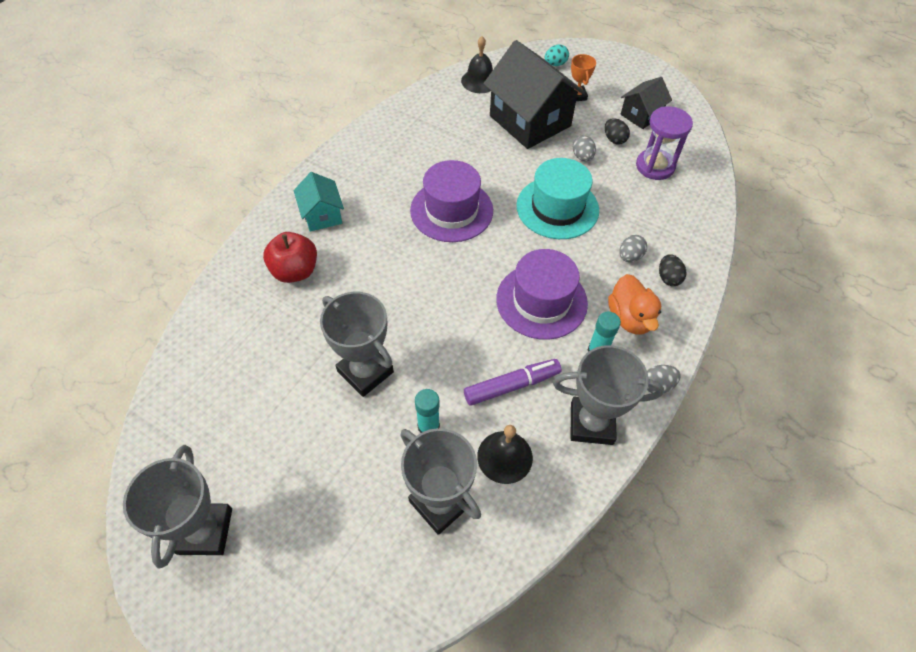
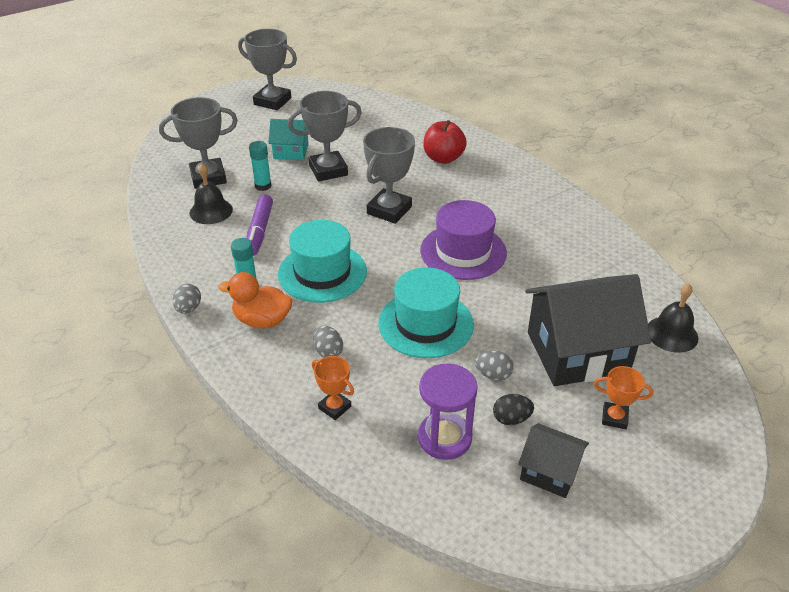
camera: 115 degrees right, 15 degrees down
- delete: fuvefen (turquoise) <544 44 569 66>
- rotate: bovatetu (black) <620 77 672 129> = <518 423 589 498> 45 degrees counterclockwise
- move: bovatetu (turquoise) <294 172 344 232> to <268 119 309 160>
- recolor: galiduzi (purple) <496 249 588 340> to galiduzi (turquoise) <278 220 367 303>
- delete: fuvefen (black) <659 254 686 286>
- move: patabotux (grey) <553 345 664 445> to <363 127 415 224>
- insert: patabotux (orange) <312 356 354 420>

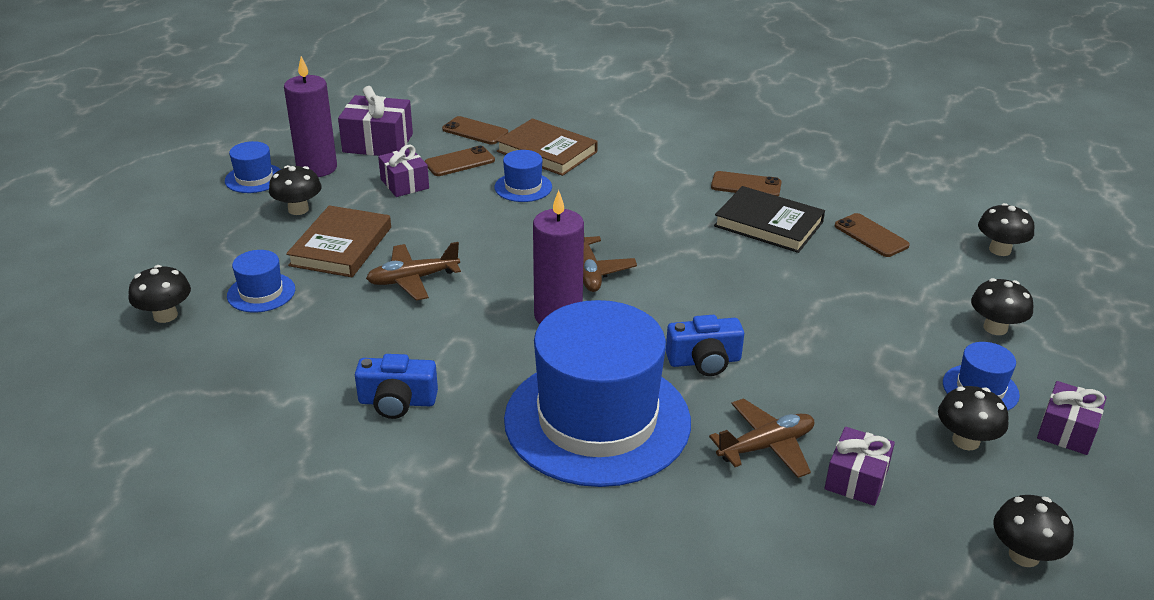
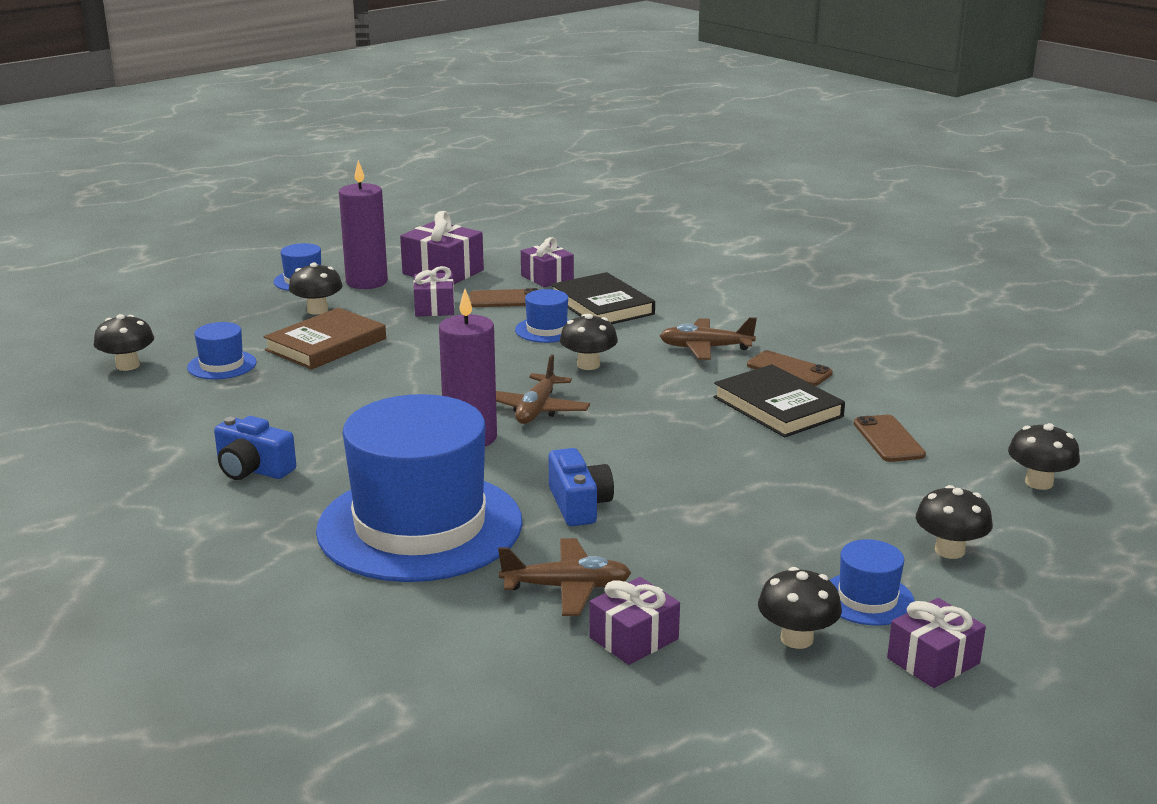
camera: 25 degrees right, 10 degrees down
- replace: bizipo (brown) <442 116 508 145> to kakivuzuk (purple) <521 237 574 287>
- recolor: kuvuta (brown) <496 118 598 176> to kuvuta (black) <551 272 655 324>
- move: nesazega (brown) <366 242 461 301> to <660 317 757 360>
- rotate: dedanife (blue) <666 315 744 376> = <549 448 614 526> 120 degrees counterclockwise
- move: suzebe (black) <993 495 1074 567> to <560 314 618 370>

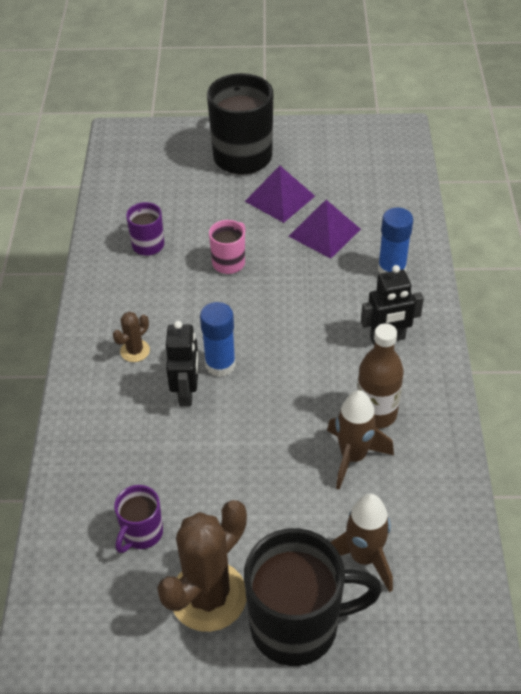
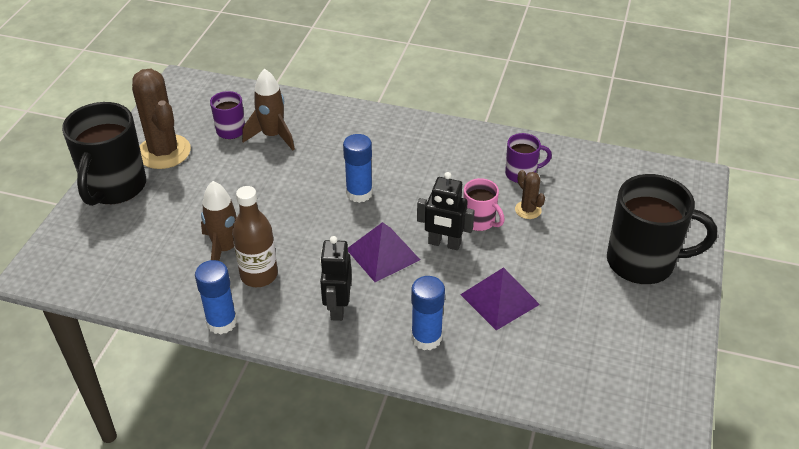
camera: 105 degrees right, 5 degrees down
- move: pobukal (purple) <245 166 315 223> to <348 222 420 282>
- move: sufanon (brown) <113 312 150 362> to <515 170 545 219>
- move: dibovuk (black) <166 321 199 406> to <417 172 475 250>
- move: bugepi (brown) <330 494 393 593> to <242 69 295 150>
- insert: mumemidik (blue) <195 260 237 334>

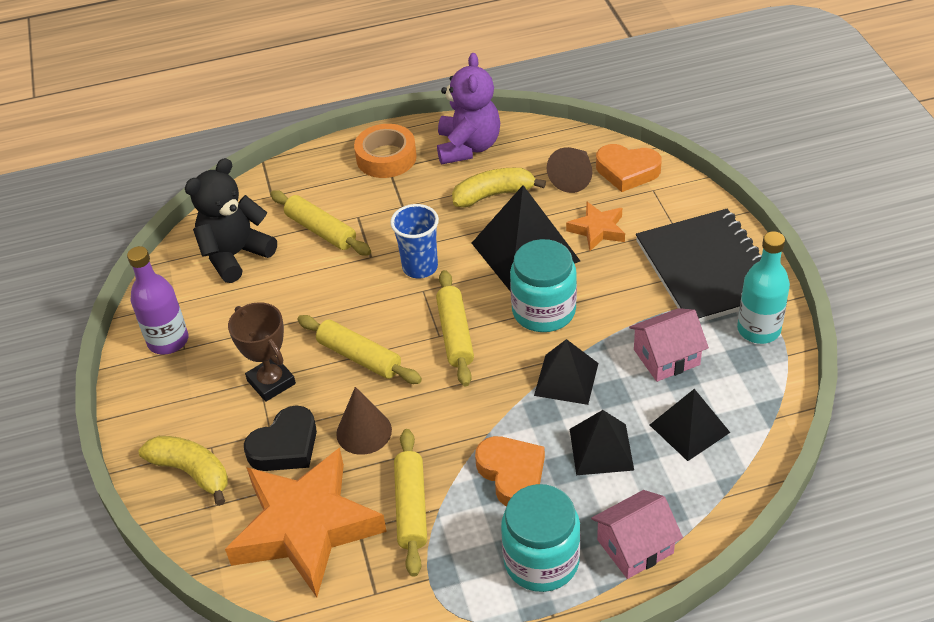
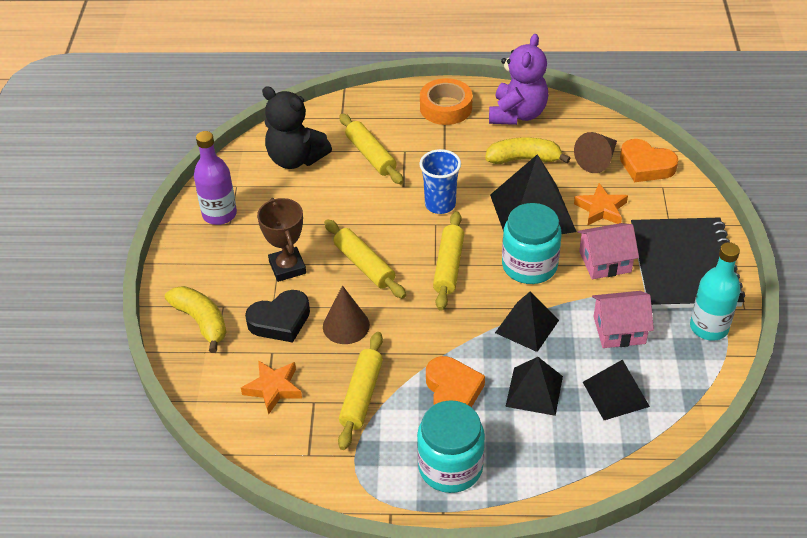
camera: 15 degrees right, 0 degrees up
- rotate: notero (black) <185 158 277 283> = <262 86 332 169> 120 degrees counterclockwise
- resize: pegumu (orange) <225 448 387 597> = <241 360 302 415> x0.47
- move: bovatetu (pink) <591 490 683 579> to <577 223 639 279>

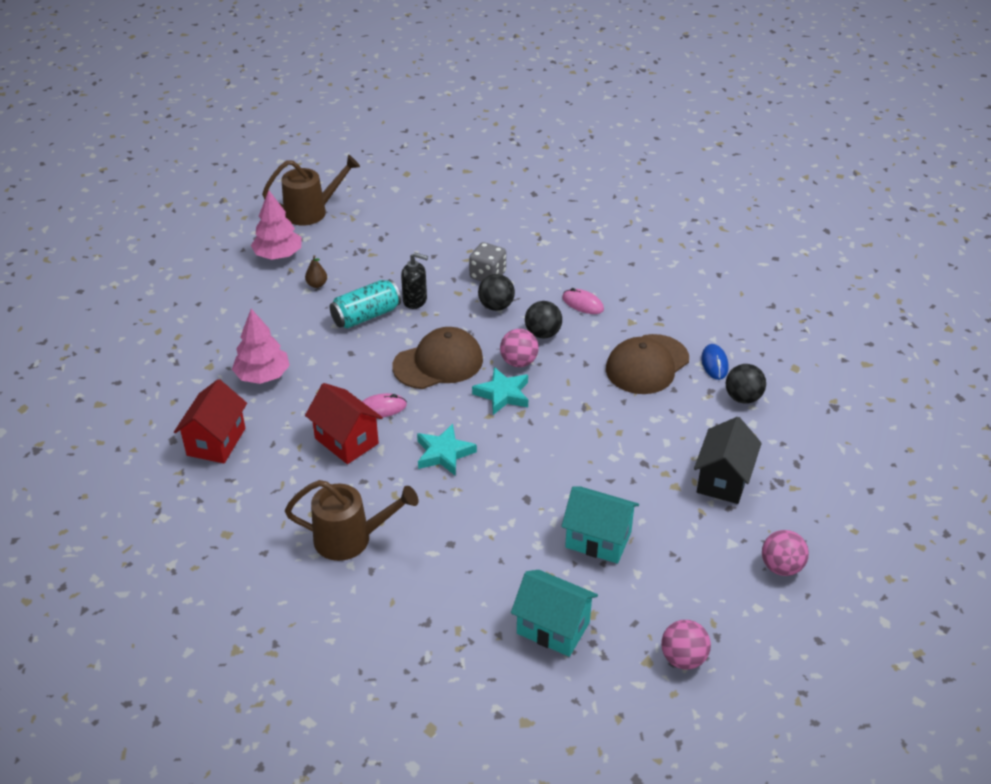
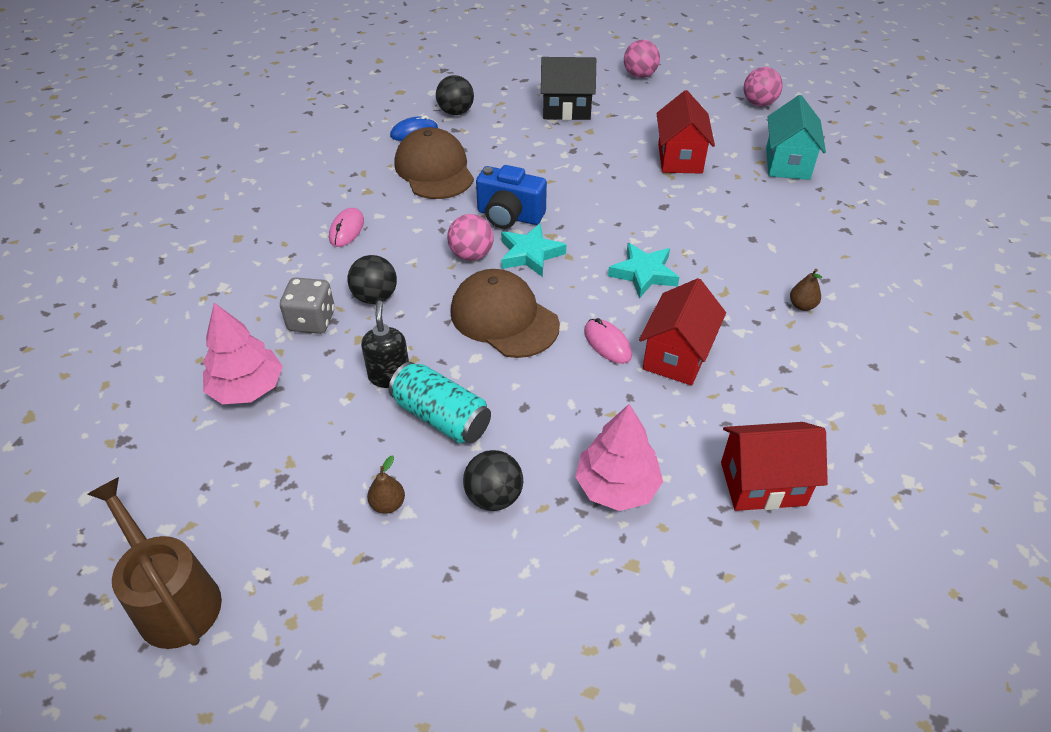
camera: 110 degrees left, 5 degrees up
- move: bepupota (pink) <251 190 302 260> to <203 303 283 404>
- move: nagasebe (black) <525 301 562 338> to <463 450 523 511>
- rotate: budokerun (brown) <606 334 689 394> = <394 127 474 199> 135 degrees counterclockwise
- replace: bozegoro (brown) <285 480 419 561> to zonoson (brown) <790 269 822 311>
- recolor: bovatetu (turquoise) <561 487 639 564> to bovatetu (red) <656 90 715 173>
- insert: dedanife (blue) <476 165 547 229>

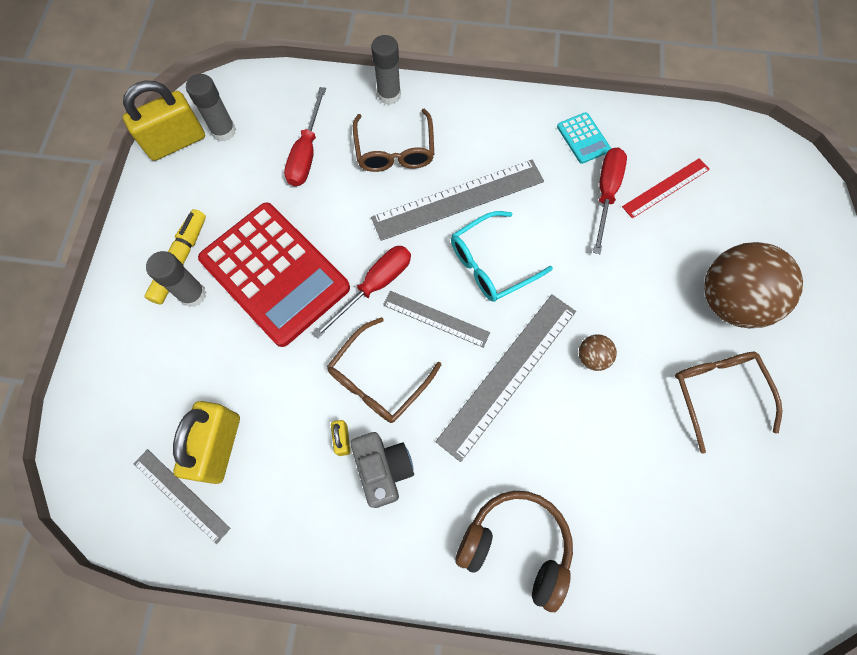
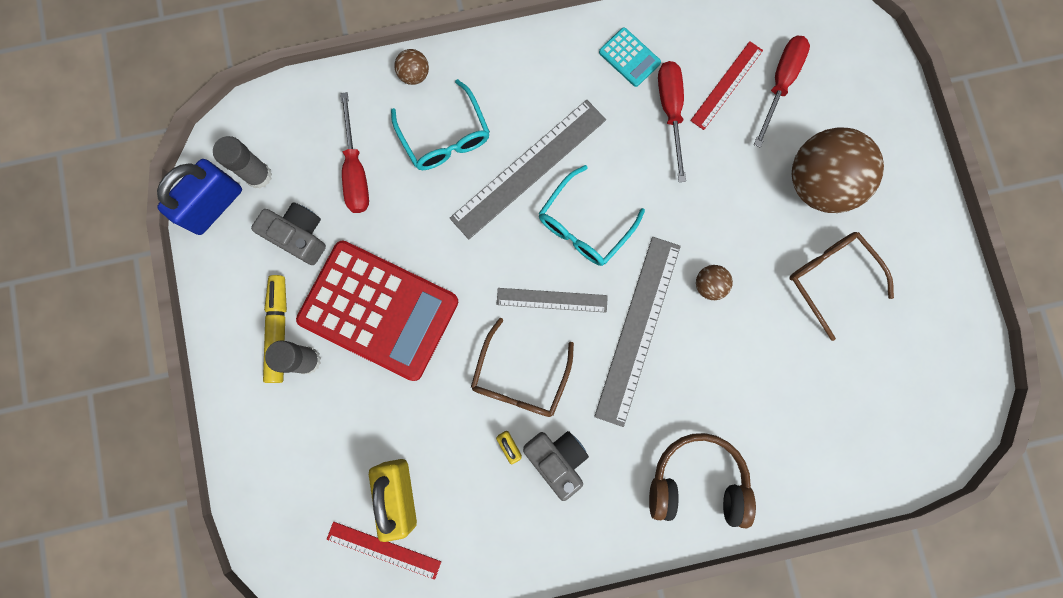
camera: 20 degrees left, 10 degrees up
- replace: mumemidik (grey) <371 35 401 105> to nagasebe (brown) <394 49 429 85>
- recolor: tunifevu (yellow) <123 81 205 161> to tunifevu (blue) <157 159 242 235>
- recolor: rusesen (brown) <353 109 434 172> to rusesen (turquoise) <391 79 490 170>
- move: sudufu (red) <313 246 411 339> to <754 36 810 148>
- recolor: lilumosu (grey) <133 449 231 544> to lilumosu (red) <327 522 441 580>
- insert: dedanife (grey) <251 202 326 265>

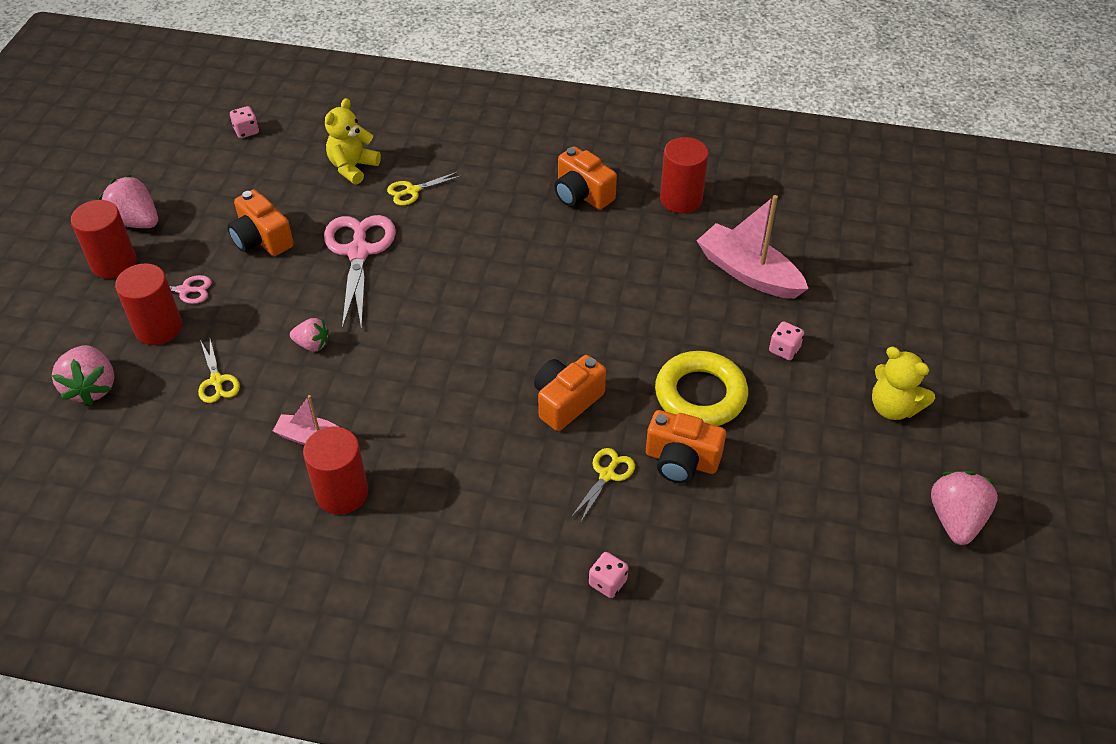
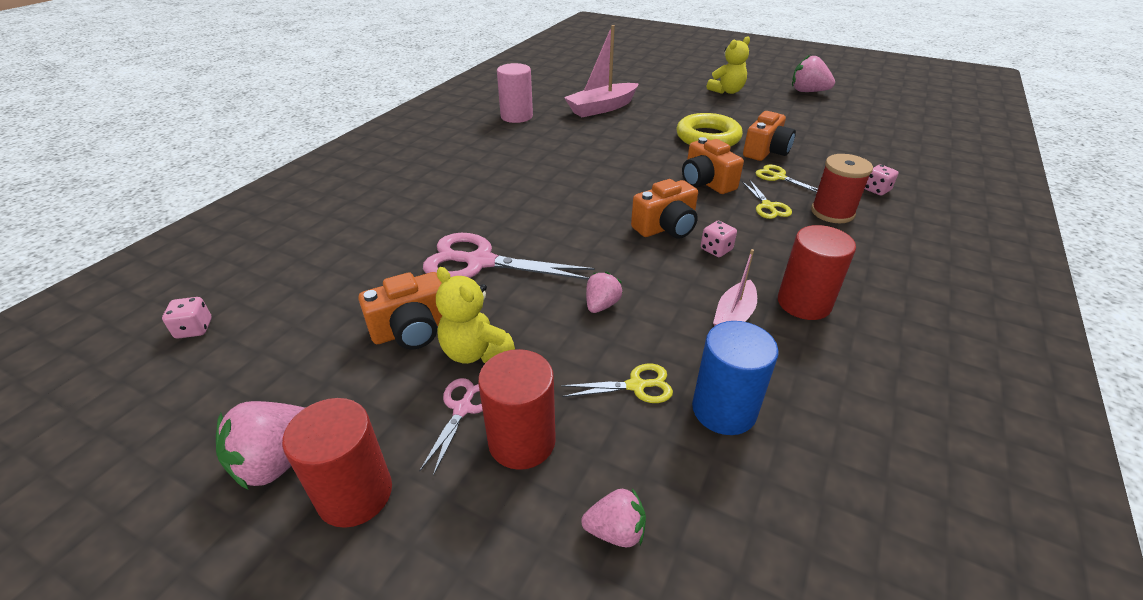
camera: 75 degrees left, 10 degrees down
- move: notero (yellow) <325 98 381 184> to <436 267 515 364>
- recolor: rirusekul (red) <660 137 709 213> to rirusekul (pink) <497 63 533 123>
- move: dedanife (orange) <554 147 617 209> to <631 179 698 239>
- move: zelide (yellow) <387 172 461 206> to <742 179 792 219>
- move: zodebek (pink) <769 321 804 360> to <701 221 737 257>
- resize: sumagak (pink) <52 345 114 406> = <581 488 646 547> x0.60
- insert: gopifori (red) <811 154 873 223>
- insert: rirusekul (blue) <692 321 779 435>

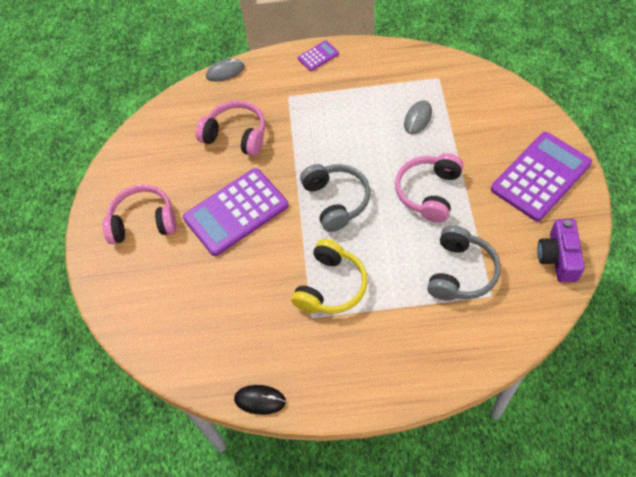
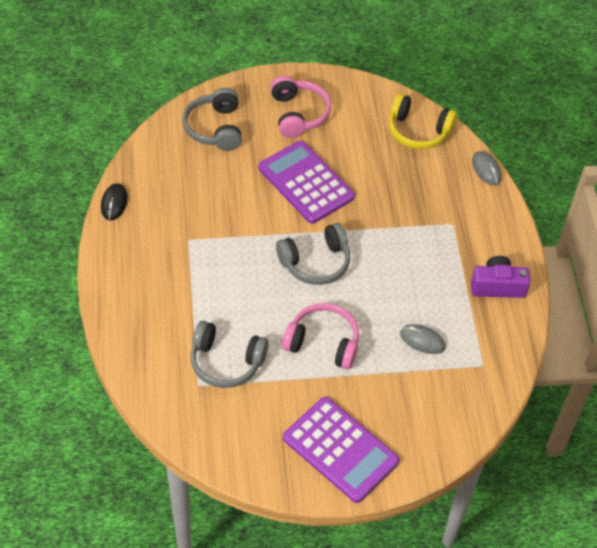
camera: 80 degrees right, 5 degrees down
- delete: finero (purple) <298 40 339 71>
- delete: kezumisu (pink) <196 100 265 156>
- move: dedanife (purple) <538 219 585 282> to <471 256 531 298>
- move: kezumisu (yellow) <292 239 368 314> to <389 93 457 149>
- insert: kezumisu (grey) <182 88 242 151>

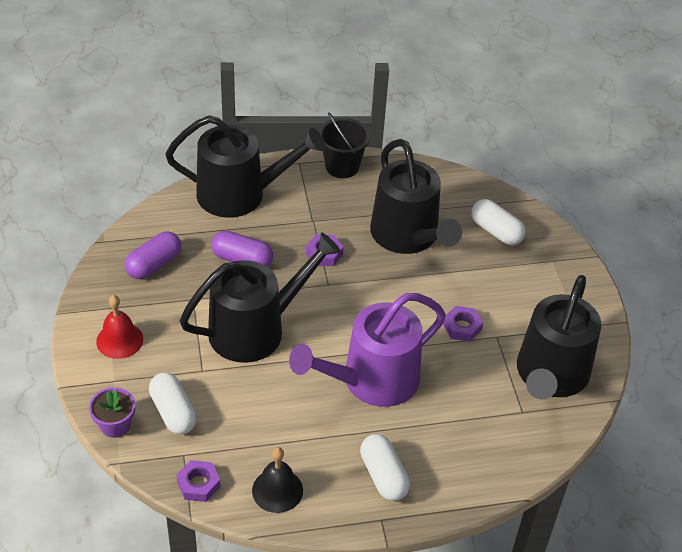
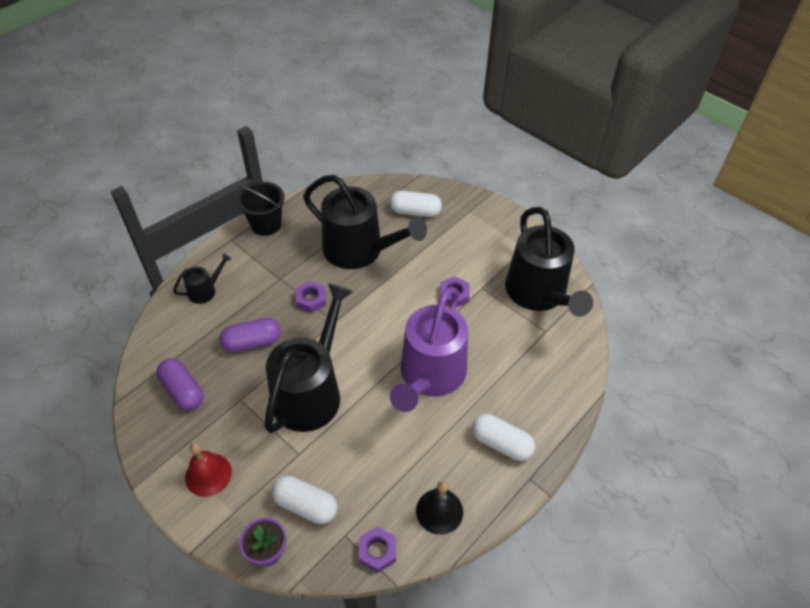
camera: 35 degrees left, 5 degrees up
- resize: bozegoro (black) <165 115 325 218> = <173 253 231 304> x0.44
- rotate: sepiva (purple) <125 231 181 279> = <157 358 204 411> 45 degrees counterclockwise

